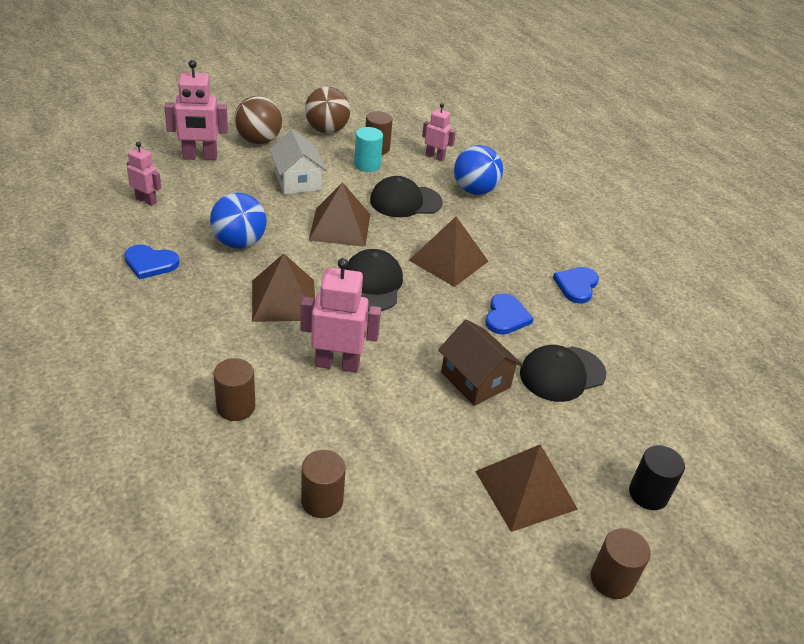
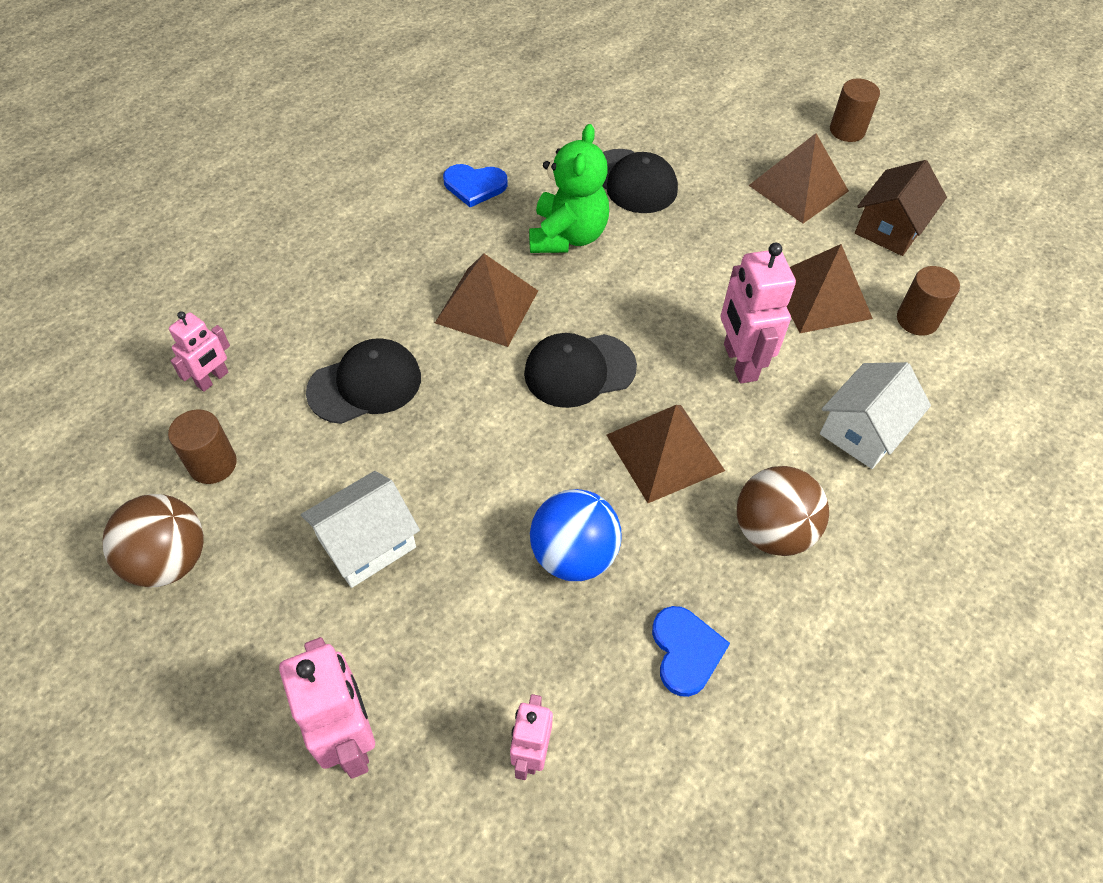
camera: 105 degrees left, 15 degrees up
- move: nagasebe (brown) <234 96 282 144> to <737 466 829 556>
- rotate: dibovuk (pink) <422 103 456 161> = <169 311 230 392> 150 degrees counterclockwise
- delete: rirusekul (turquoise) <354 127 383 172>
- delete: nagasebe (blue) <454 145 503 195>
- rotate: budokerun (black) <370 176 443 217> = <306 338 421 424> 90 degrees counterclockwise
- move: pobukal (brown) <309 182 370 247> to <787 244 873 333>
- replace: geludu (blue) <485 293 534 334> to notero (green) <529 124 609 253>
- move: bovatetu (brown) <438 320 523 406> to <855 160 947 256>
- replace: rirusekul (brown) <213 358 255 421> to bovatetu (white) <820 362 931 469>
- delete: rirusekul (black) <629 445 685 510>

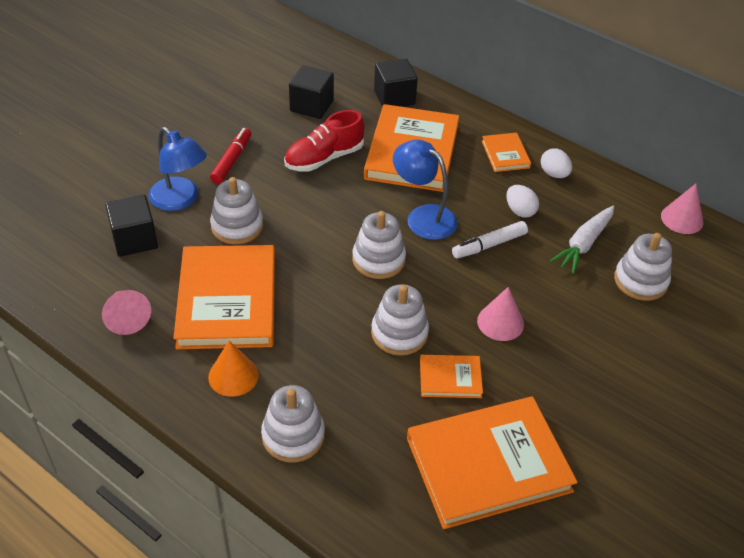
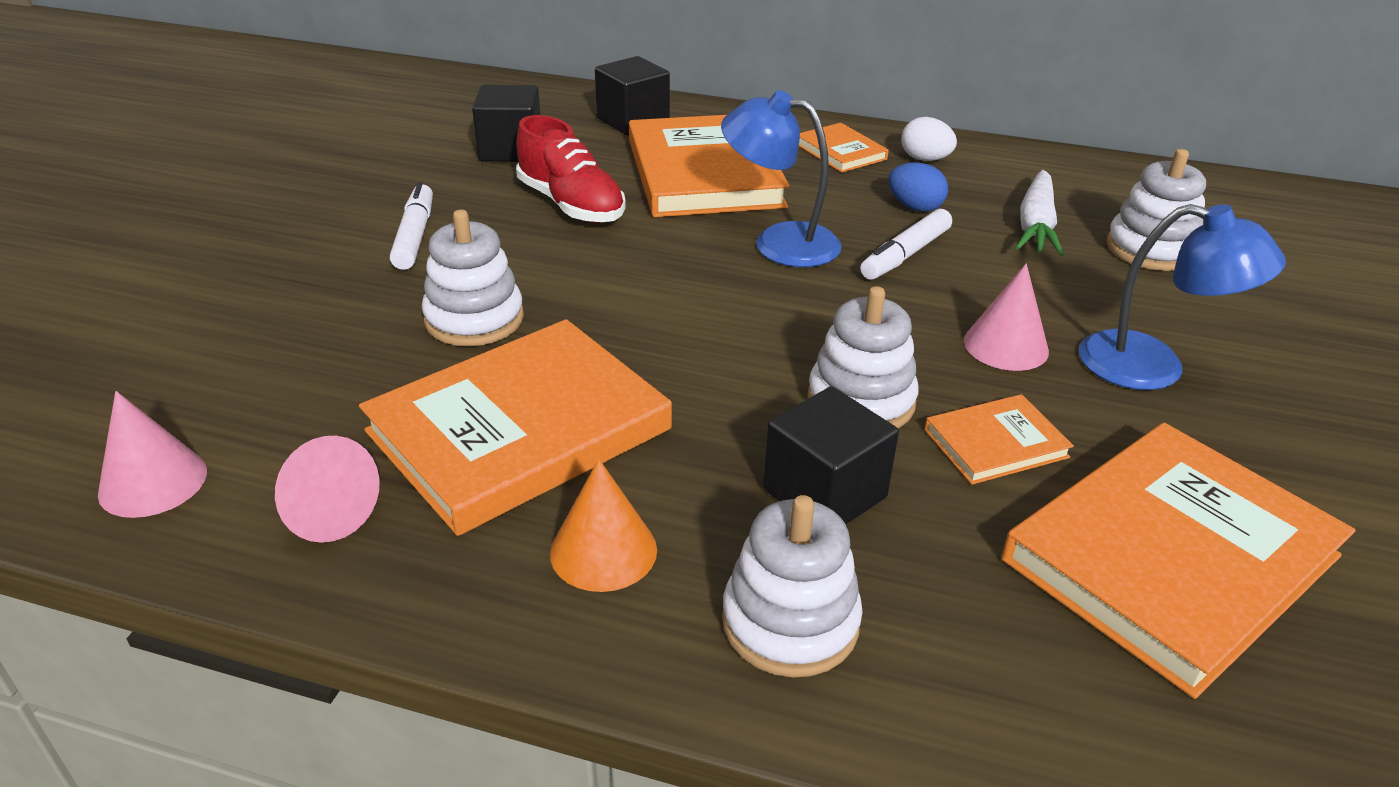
camera: 20 degrees left, 10 degrees down
- rotate: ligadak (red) <284 110 364 172> = <516 115 626 223> 75 degrees counterclockwise
- move: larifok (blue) <148 127 207 211> to <1079 204 1286 390>
- recolor: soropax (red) <210 128 251 184> to soropax (white) <390 182 433 270>
- move: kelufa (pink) <661 184 703 234> to <98 391 207 518>
- recolor: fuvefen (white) <506 185 539 218> to fuvefen (blue) <889 163 948 212>
- move: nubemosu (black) <105 195 158 257> to <763 386 899 524>
- delete: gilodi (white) <352 211 406 279>
- rotate: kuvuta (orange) <174 245 275 349> = <359 319 672 536> 75 degrees clockwise

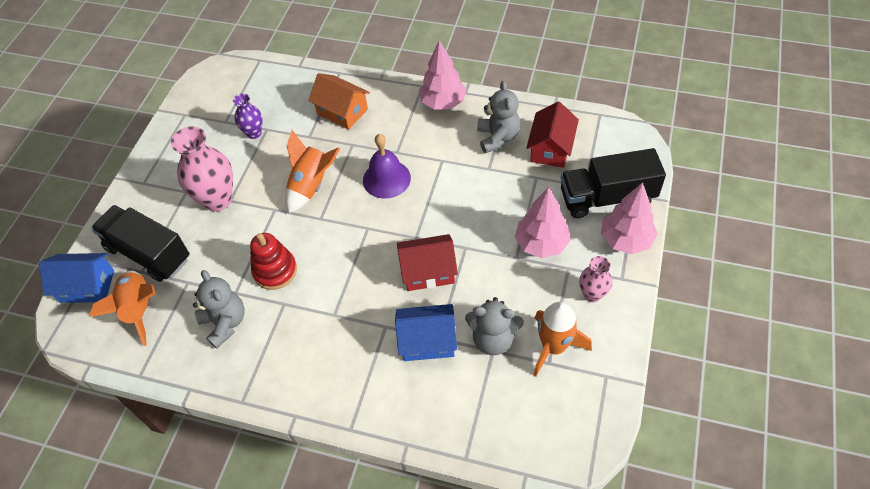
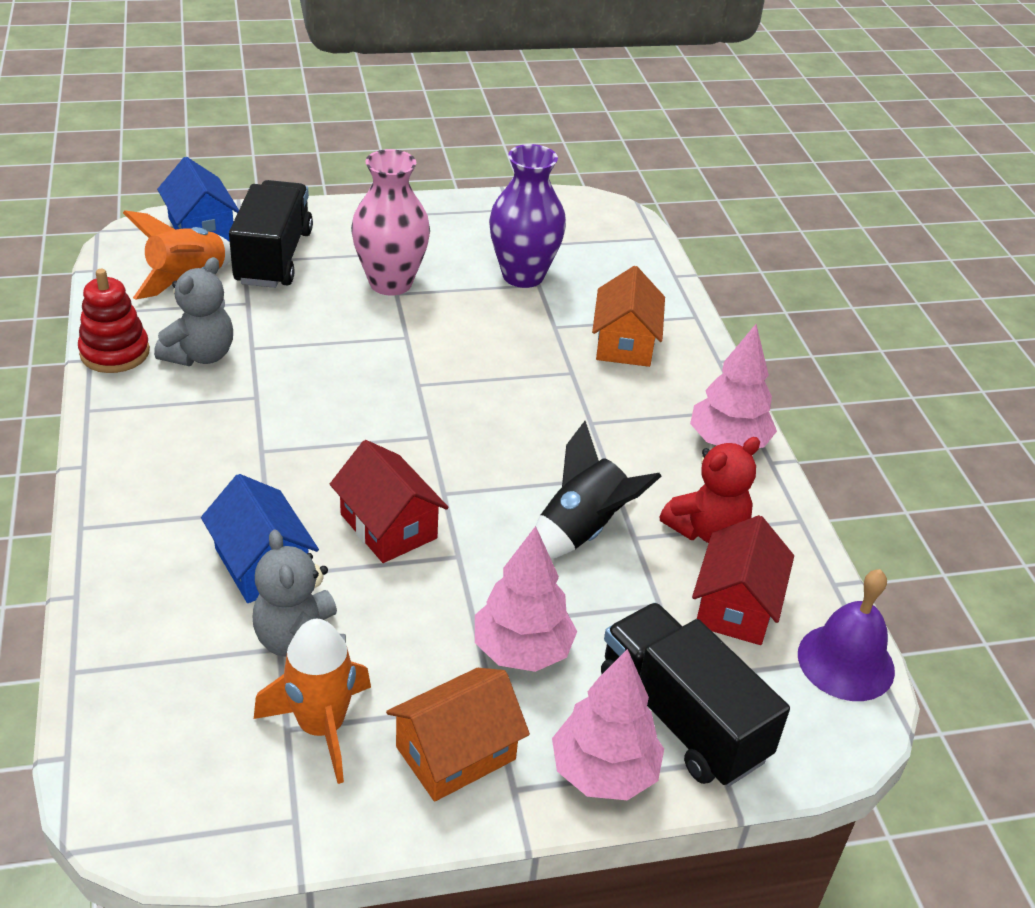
camera: 55 degrees right, 15 degrees down
- recolor: notero (grey) <477 81 520 153> to notero (red) <660 437 760 543>
- resize: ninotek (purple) <233 93 263 139> = <489 144 566 288> x1.80
- rotate: bovatetu (red) <526 101 579 168> = <692 515 794 645> 60 degrees counterclockwise
- delete: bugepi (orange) <285 130 340 213>
- move: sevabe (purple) <363 134 411 199> to <798 569 895 701>
- move: gilodi (red) <250 233 297 290> to <78 269 150 373>
- replace: ninotek (pink) <579 256 612 302> to bovatetu (orange) <386 668 530 802>
- insert: bugepi (black) <536 421 662 559>

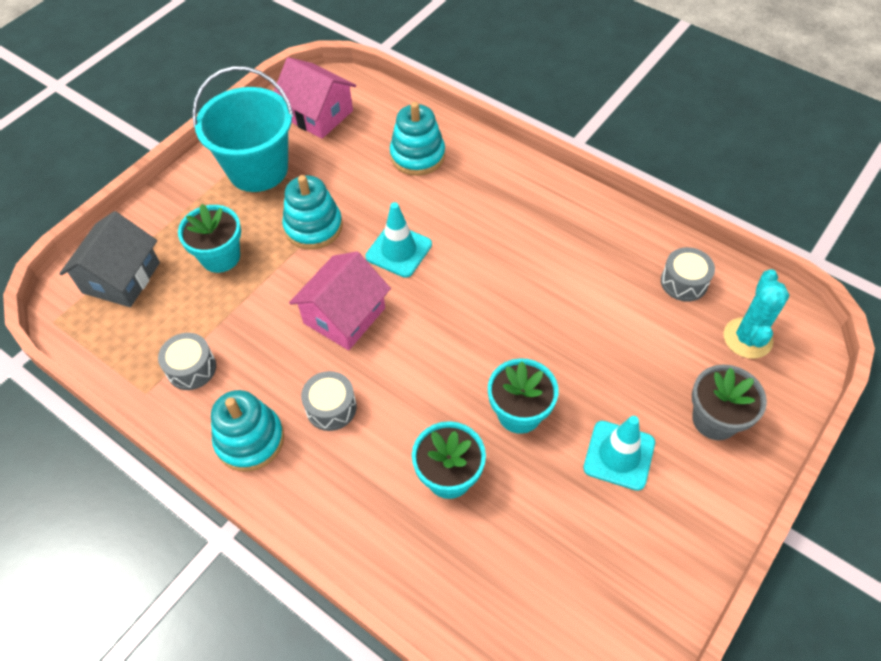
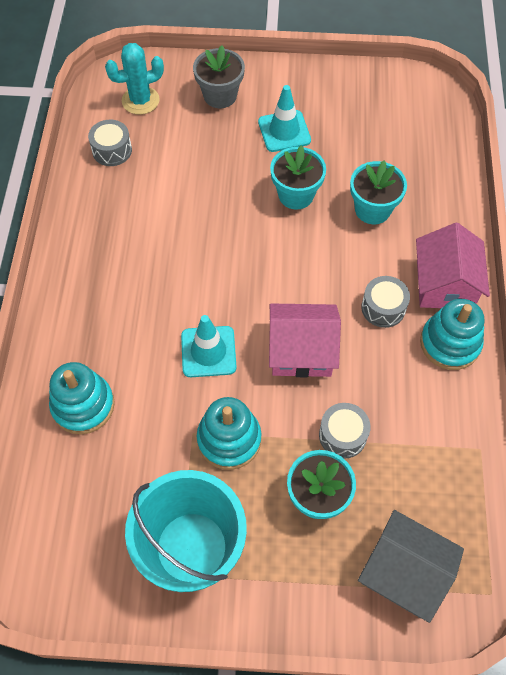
camera: 125 degrees left, 5 degrees up
- move: bovatetu (pink) <274 57 356 139> to <416 223 490 308>
- rotate: bovatetu (grey) <59 211 160 307> = <358 510 464 623> 45 degrees clockwise
- move: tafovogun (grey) <158 333 216 390> to <319 403 371 459>

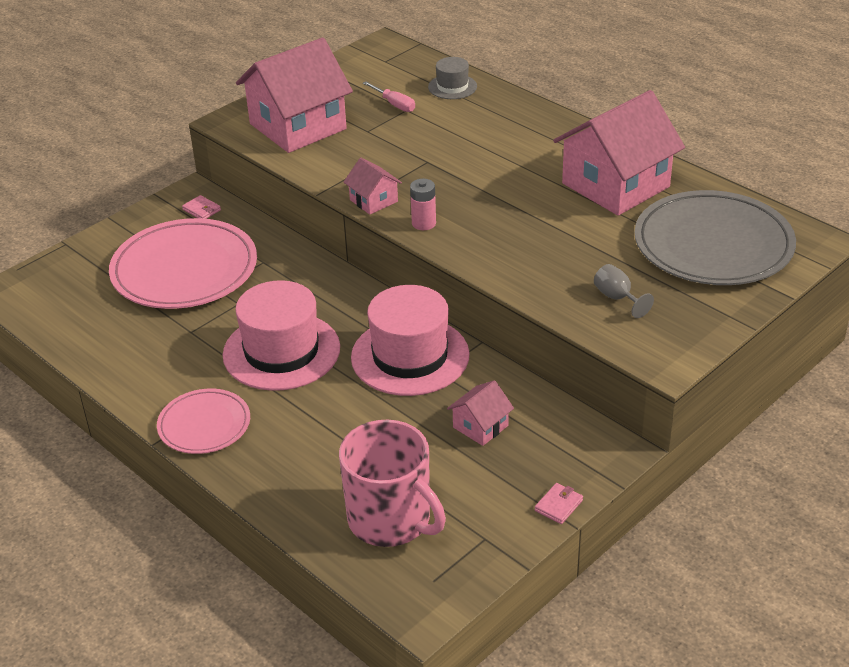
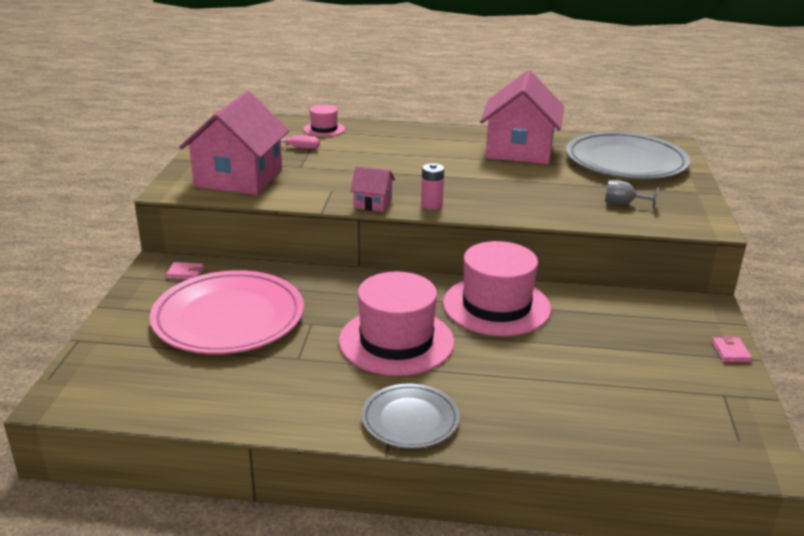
camera: 40 degrees left, 10 degrees down
- recolor: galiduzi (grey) <428 57 477 99> to galiduzi (pink) <304 105 345 137>
- delete: bovatetu (pink) <447 380 514 446>
- recolor: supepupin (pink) <157 389 250 454> to supepupin (grey) <361 384 460 449>
- delete: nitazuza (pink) <339 420 446 547>

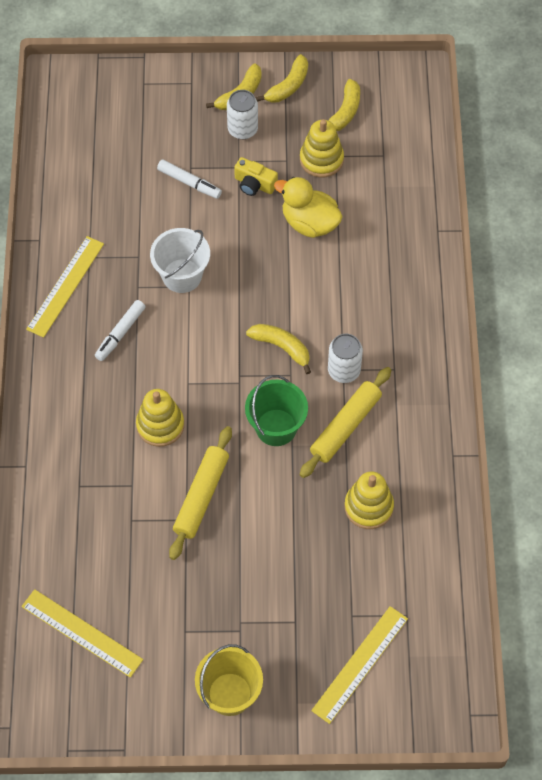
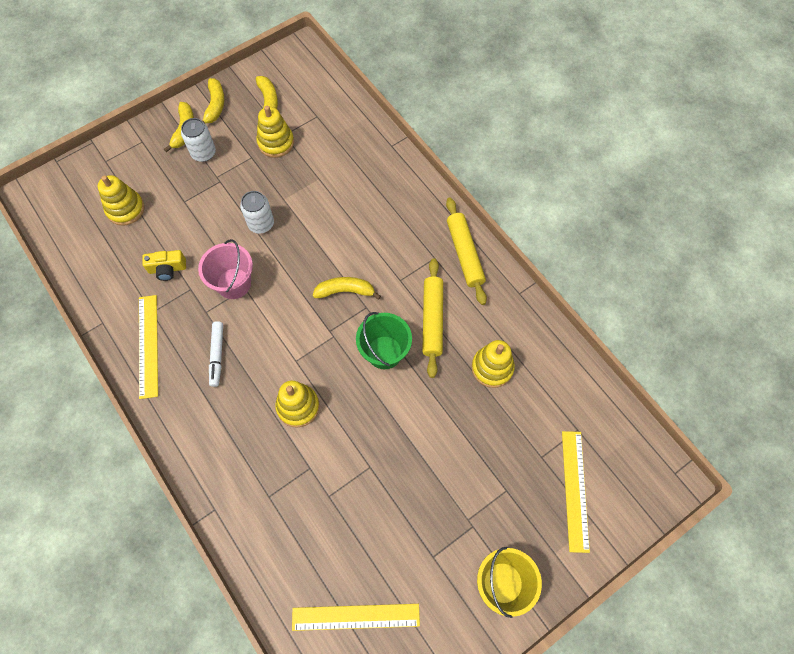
camera: 35 degrees left, 5 degrees up
- move: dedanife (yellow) <234 157 278 196> to <142 250 186 281>
- delete: soropax (white) <157 160 222 199>
- delete: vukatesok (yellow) <274 177 343 238>
- recolor: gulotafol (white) <150 228 210 293> to gulotafol (pink) <198 239 253 299>
- move: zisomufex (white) <328 334 363 383> to <240 191 274 234>
- move: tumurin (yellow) <169 426 232 560> to <446 198 487 305>
- insert: gilodi (yellow) <98 175 144 226>

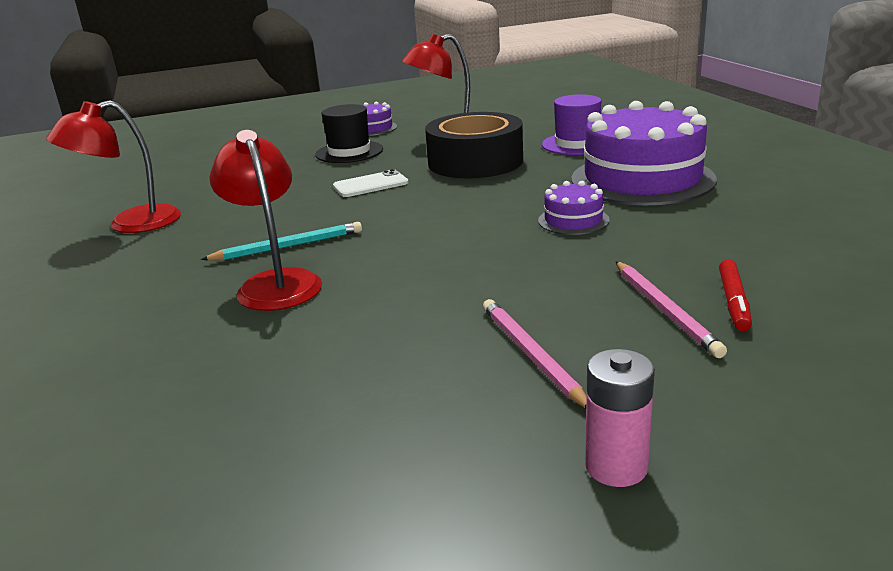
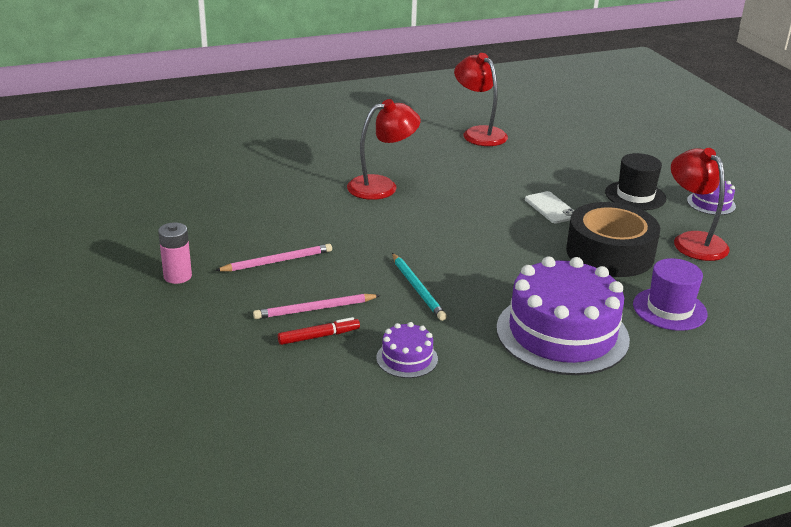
camera: 85 degrees right, 5 degrees up
- move: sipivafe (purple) <538 181 610 235> to <376 322 438 378>
- move: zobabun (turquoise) <201 222 362 260> to <392 253 447 321>
- rotate: soropax (red) <719 259 752 331> = <278 317 360 345> 150 degrees clockwise

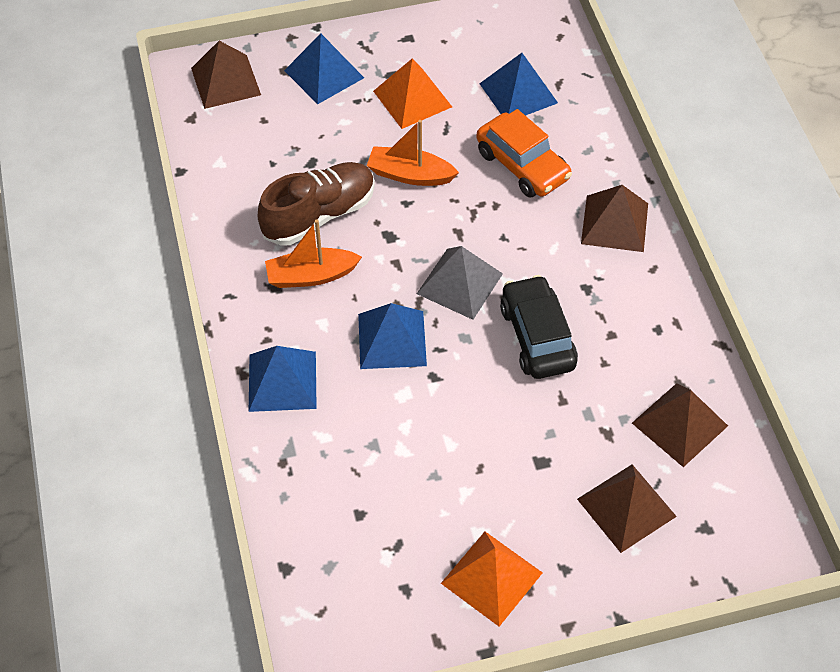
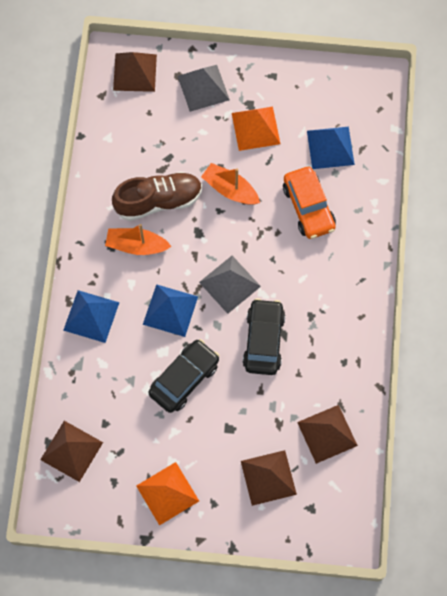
camera: 20 degrees right, 15 degrees up
- recolor: pobukal (blue) <284 33 364 104> to pobukal (grey) <178 65 230 112>
- move: pobukal (brown) <581 185 648 252> to <40 421 103 482>
- insert: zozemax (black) <148 339 219 413>

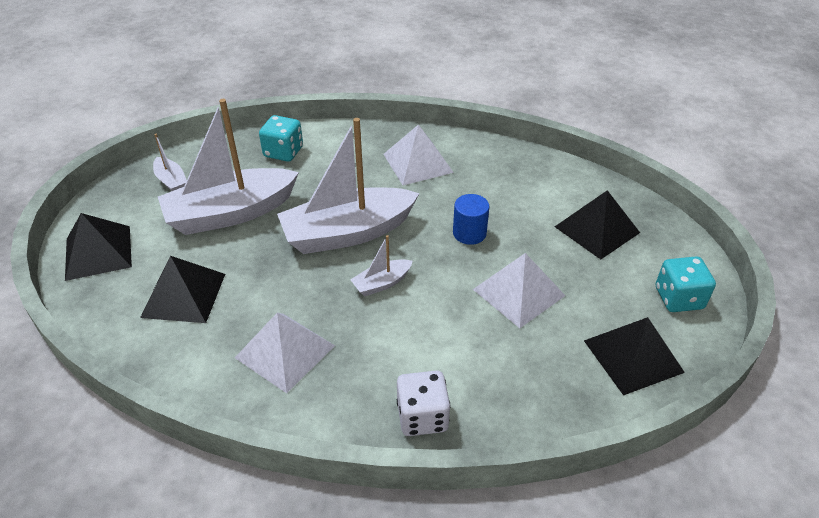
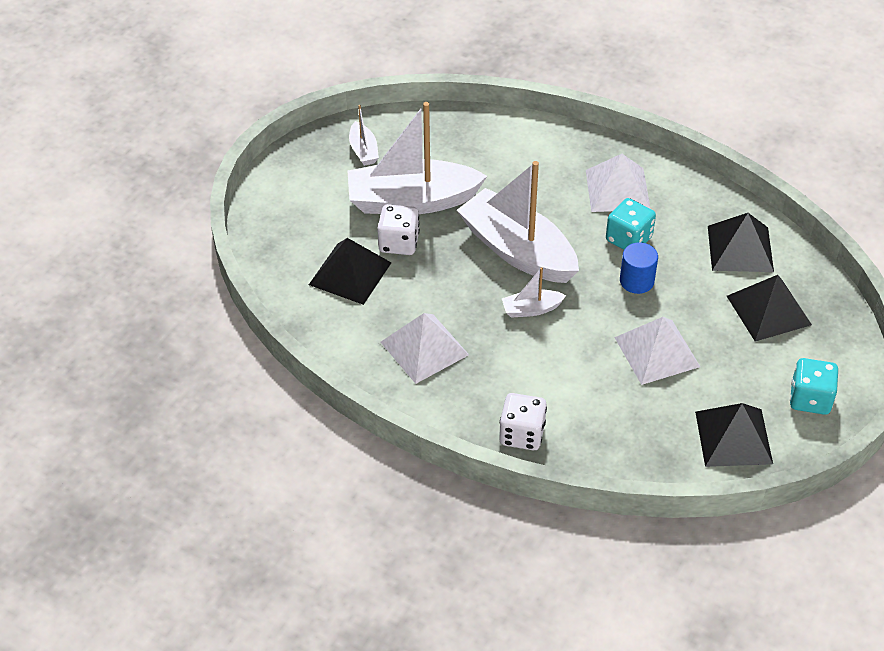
camera: 20 degrees right, 5 degrees up
- move: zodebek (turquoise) <259 115 303 162> to <606 198 656 250>
- rotate: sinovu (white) <277 118 420 254> = <457 161 579 283> 45 degrees clockwise
- move: pobukal (black) <65 213 132 281> to <708 213 774 272>
- insert: zodebek (white) <377 204 420 255>

